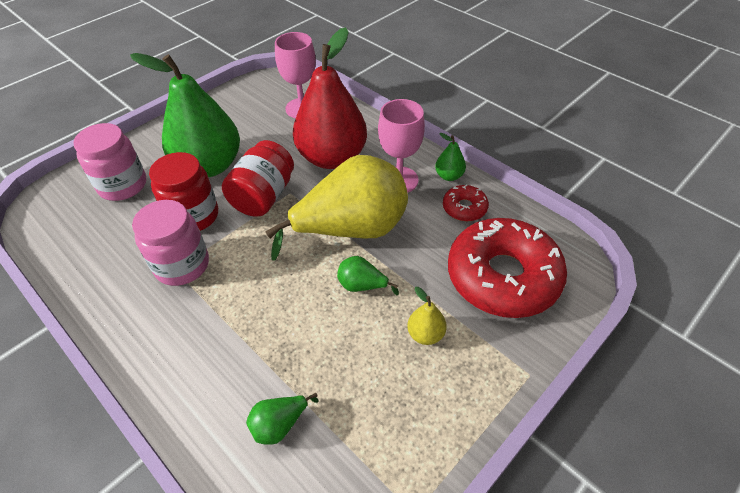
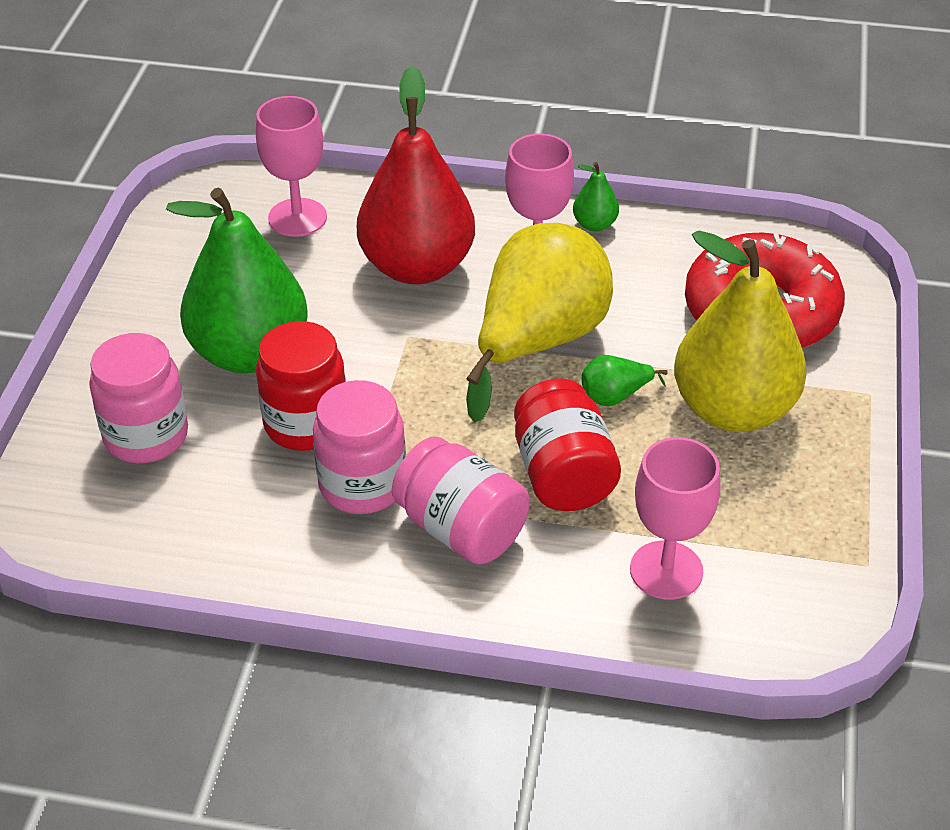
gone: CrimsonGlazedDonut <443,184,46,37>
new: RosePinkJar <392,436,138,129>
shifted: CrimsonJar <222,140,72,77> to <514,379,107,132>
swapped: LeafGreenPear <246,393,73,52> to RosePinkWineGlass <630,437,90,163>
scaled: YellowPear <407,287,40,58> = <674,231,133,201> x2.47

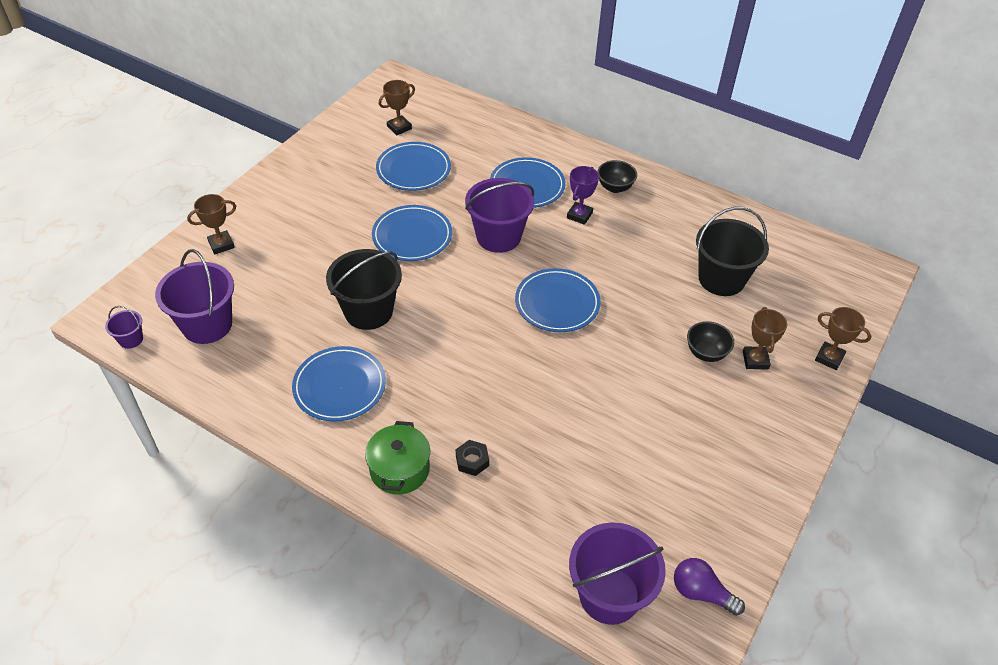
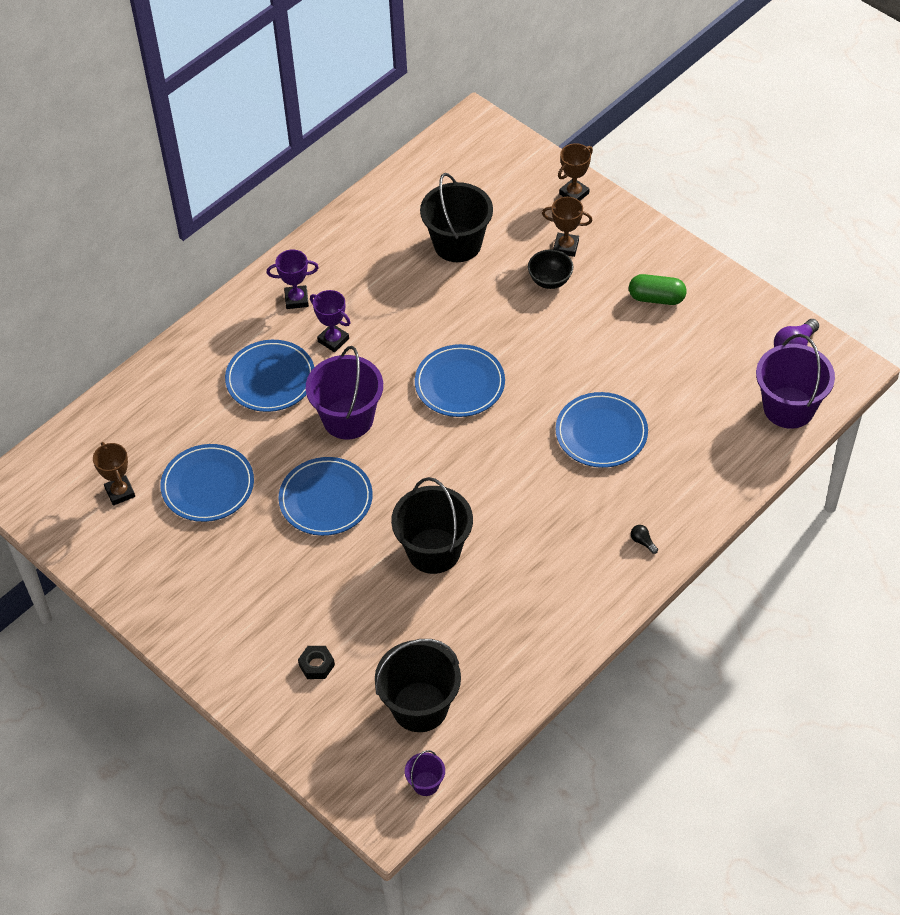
gone: DarkBrownPrizeCup <187,194,49,60>
new: LeafGreenPillShape <629,274,58,31>
shifted: BlackHexagonNut <456,440,33,36> to <298,646,37,33>; CobaltPlate <292,346,94,76> to <556,392,92,76>
swapped: BlackServingBowl <598,160,39,33> to RoyalPurplePrizeCup <267,249,52,60>; LeafGreenCookingPot <365,421,65,73> to BlackBulb <631,525,27,29>
repainted: RoyalPurpleBucket <155,249,79,95> to BlackBucket <375,639,86,93>

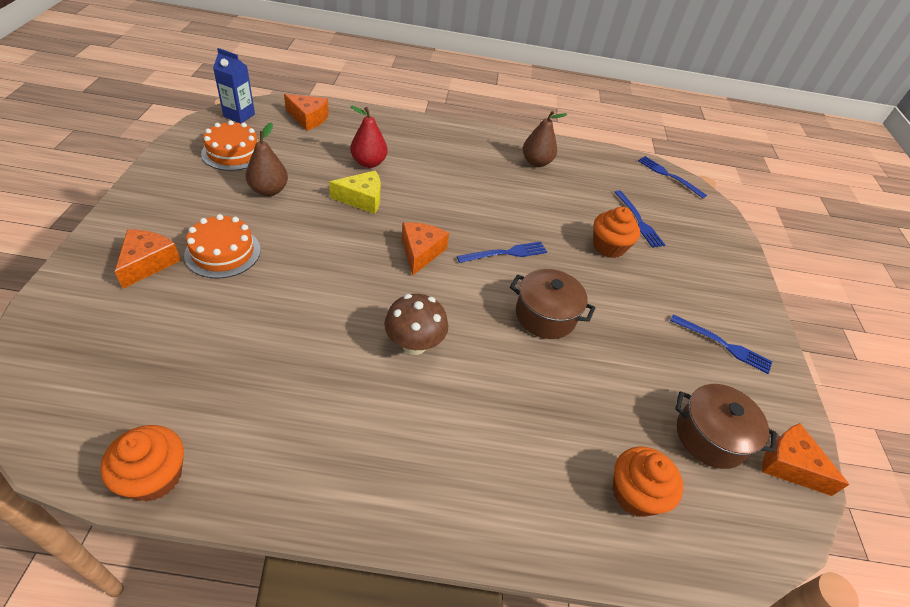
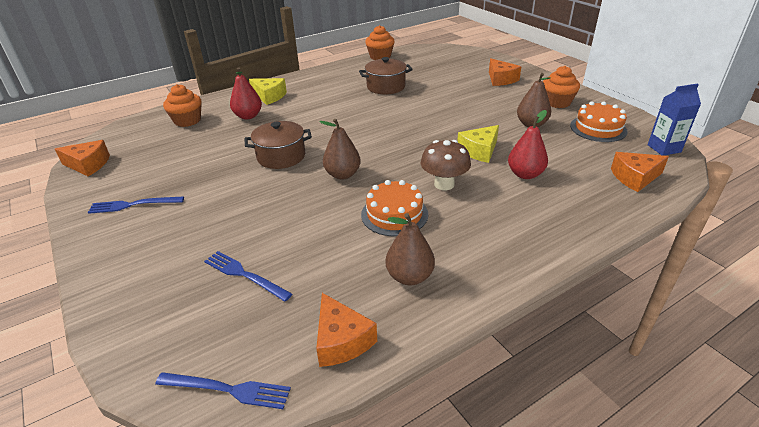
new: CrimsonPear <230,67,32,52>; YellowCheese <249,78,38,27>
shifted: BrightOrangeCheese <402,222,47,53> to <316,293,61,74>; DarkBrownCookingPot <675,384,102,85> to <359,57,54,37>; BrightOrangeCake <184,214,77,64> to <361,180,67,56>; DarkBrownMushroom <384,294,64,61> to <421,140,50,50>; BrightOrangeFairyCake <593,207,47,51> to <543,66,37,42>
swapped: CobaltDinnerFork <457,242,90,21> to DarkBrownPear <319,119,42,61>

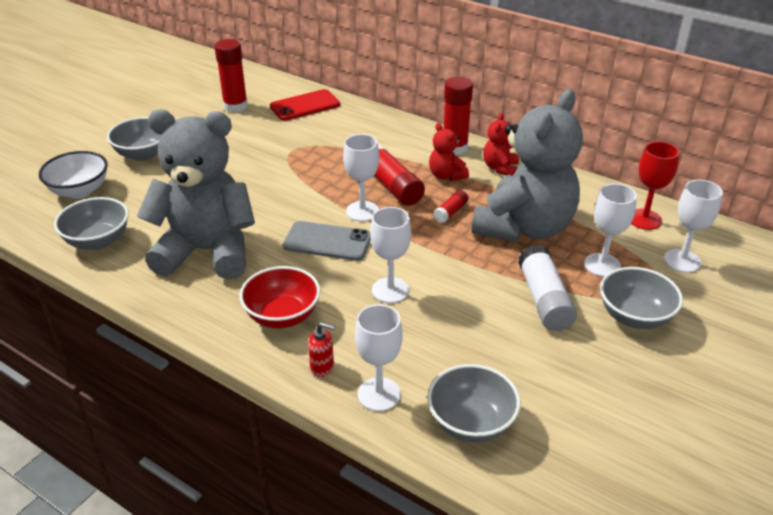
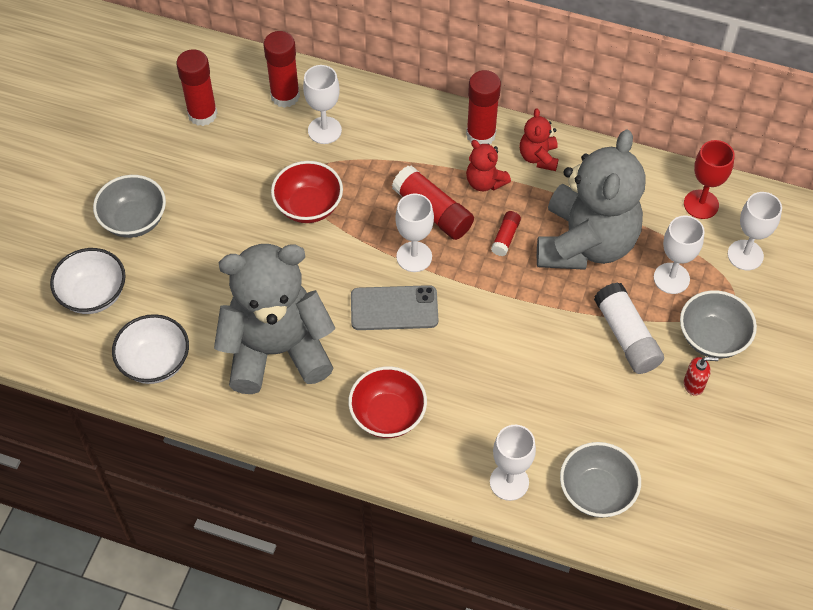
new: CrimsonServingBowl <271,161,72,62>
shifted: WhiteWineGlass <370,207,41,96> to <303,65,39,79>; CrimsonSoapPump <308,322,27,55> to <684,357,35,39>
swapped: CrimsonPhone <270,89,70,32> to CrimsonStickOfGlue <263,31,37,77>
repainted: GrayServingBowl <54,197,75,53> to WhiteServingBowl <112,314,77,70>

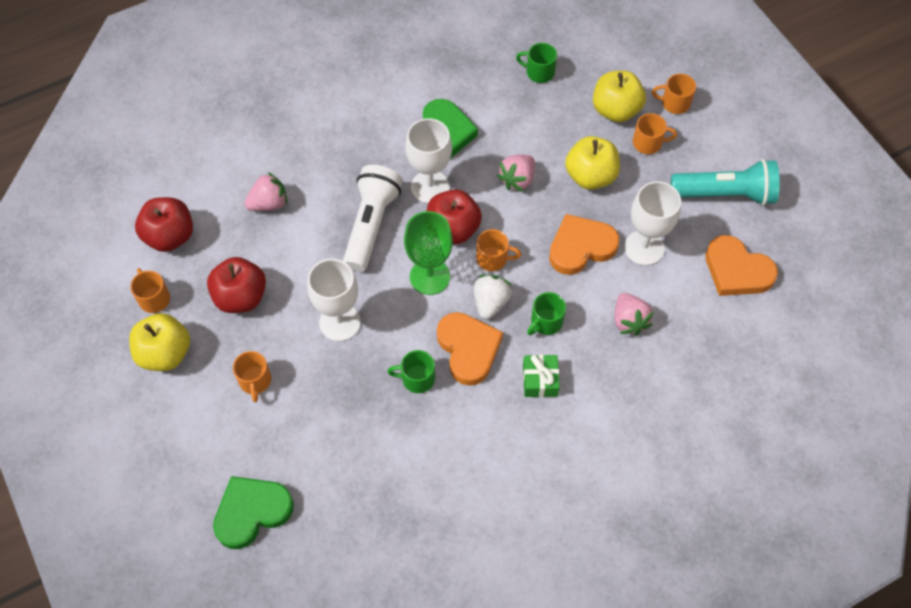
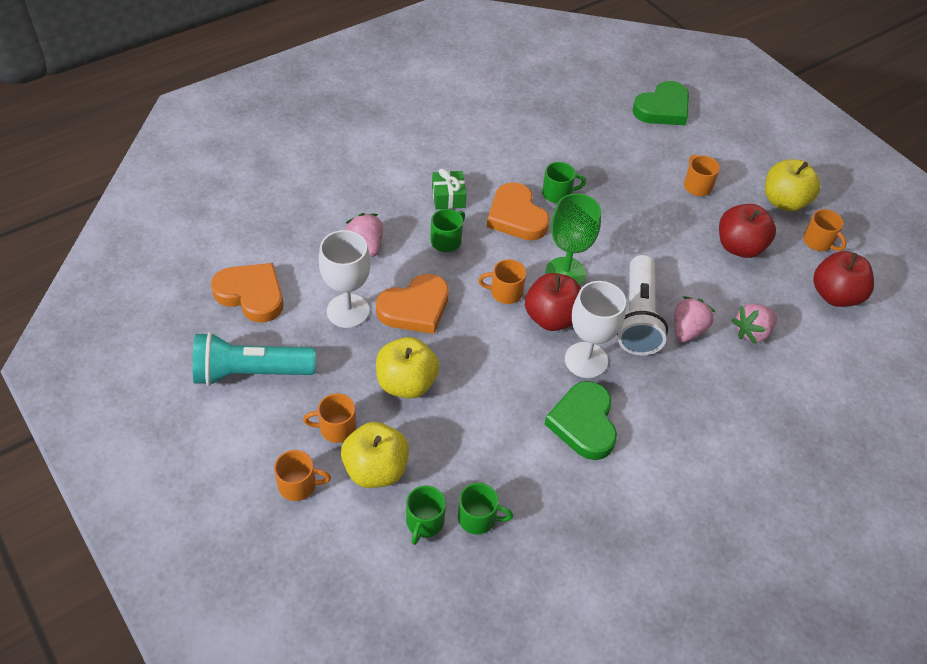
gone: WhiteWineGlass <308,259,53,83>; WhiteStrawberry <474,275,38,45>
new: LeafGreenMug <406,486,40,59>
shifted: RosePinkStrawberry <497,155,38,37> to <674,296,42,46>

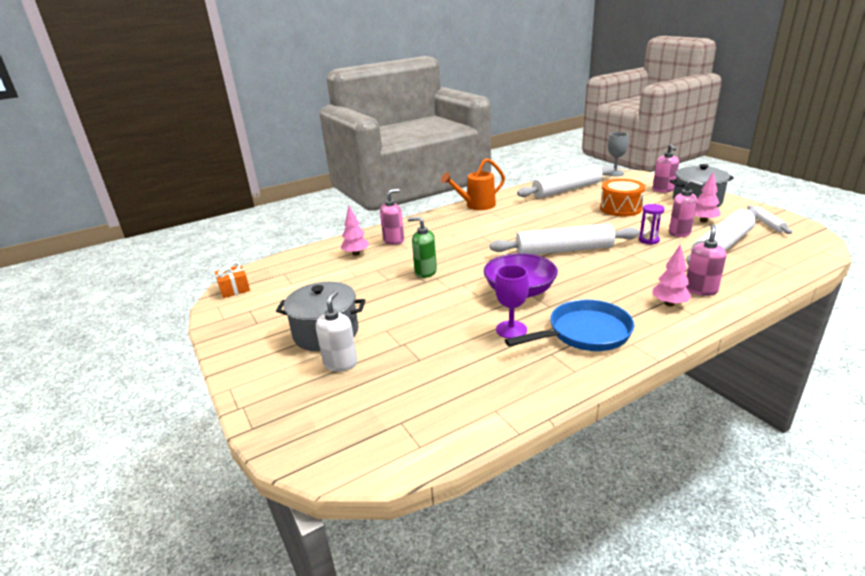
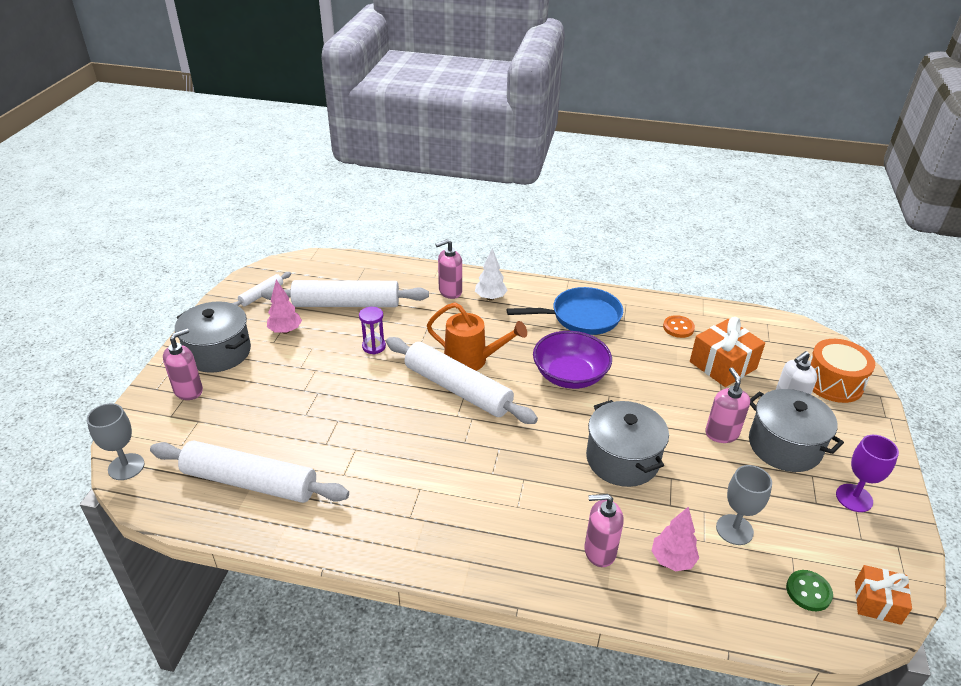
new: BrightOrangeButton <663,315,32,23>; BrightOrangeWrappedGift <690,317,75,70>; GrayWineGlass <716,465,56,80>; LeafGreenButton <786,570,47,41>
shifted: BrightOrangeSprinklingCan <441,158,64,52> to <427,302,100,69>; RosePinkSoapPump <669,180,35,57> to <705,368,45,75>; BrightOrangeDrum <600,179,45,37> to <810,339,65,64>; RoyalPurpleWineGlass <495,265,34,74> to <836,435,63,77>
swapped: LeafGreenSoapPump <407,217,30,61> to GrayCookingPot <586,400,83,87>
repainted: RosePinkTree <652,244,40,62> to WhiteTree <475,248,33,52>
rotated: CobaltSkillet <505,299,129,52> = <507,287,116,48> 150 degrees clockwise

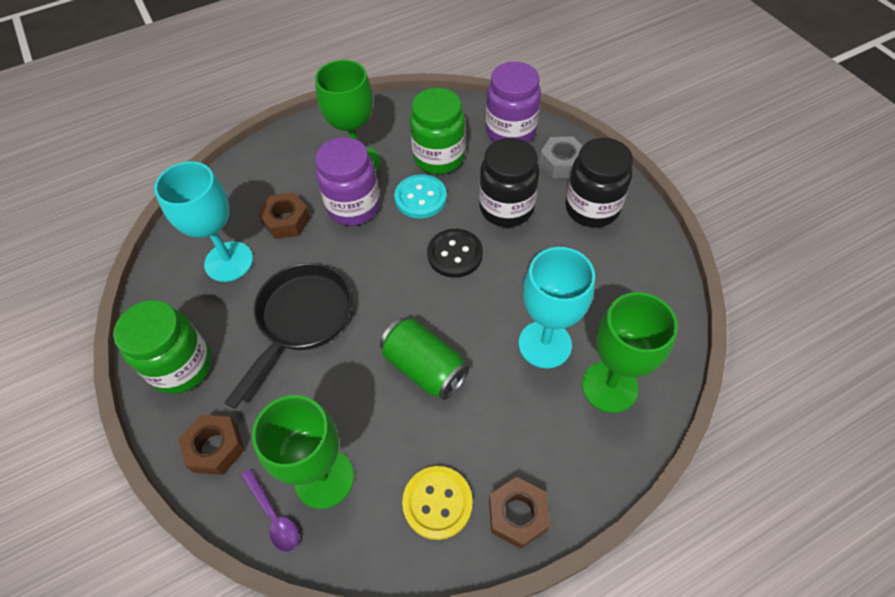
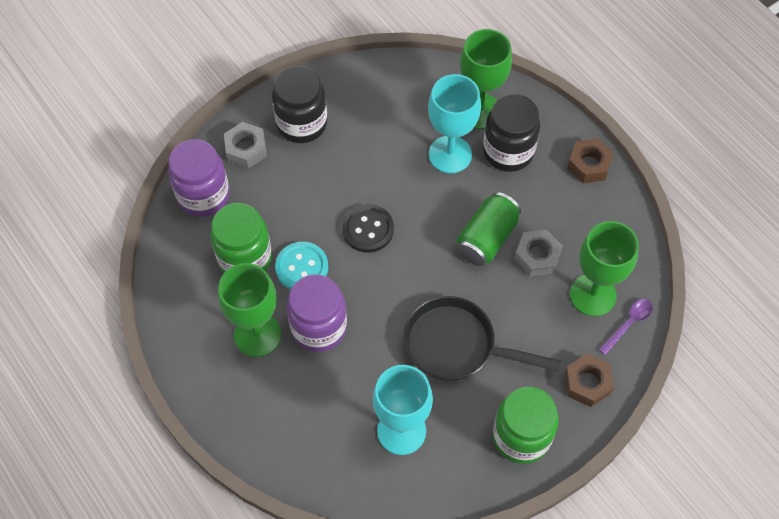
gone: DarkBrownHexagonNut <258,192,53,47>; YellowButton <402,466,71,74>
new: GrayHexagonNut <514,230,49,47>
shifted: BlackJar <479,138,61,89> to <483,94,57,78>

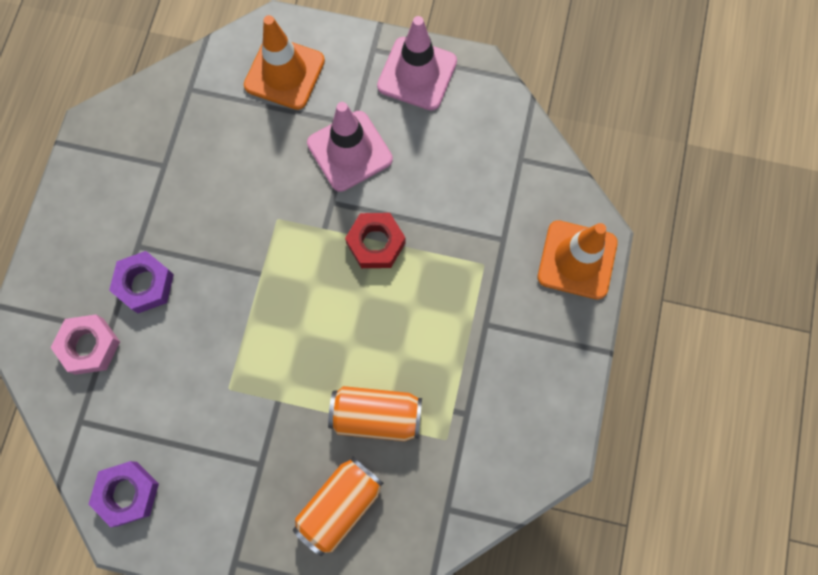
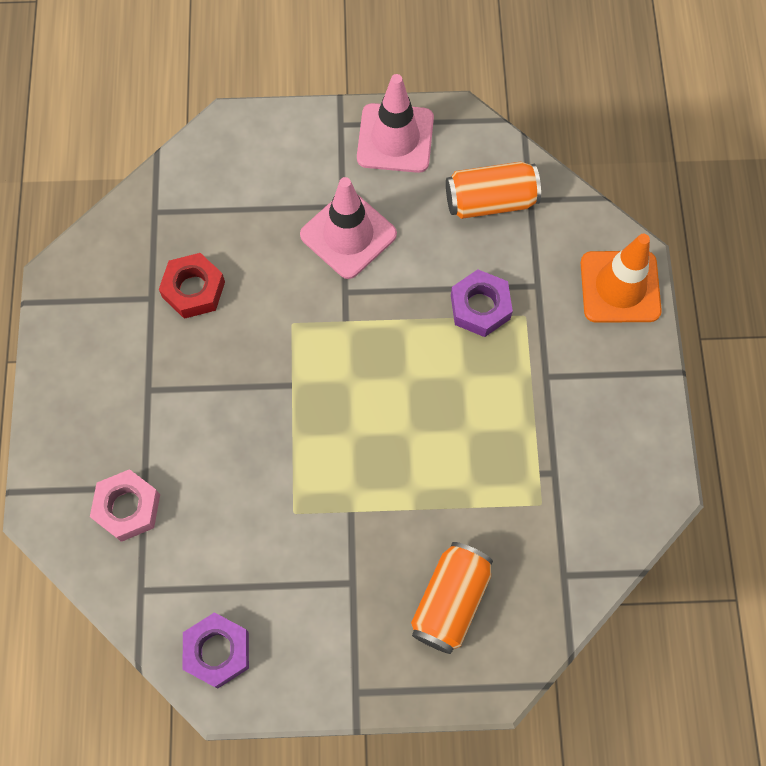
gone: BrightOrangeRoadCone <244,15,81,95>
shifted: CrimsonHexagonNut <345,213,60,55> to <159,253,66,66>; BrightOrangeTin <328,386,94,55> to <446,162,95,57>; RoyalPurpleHexagonNut <109,251,65,62> to <451,269,62,68>

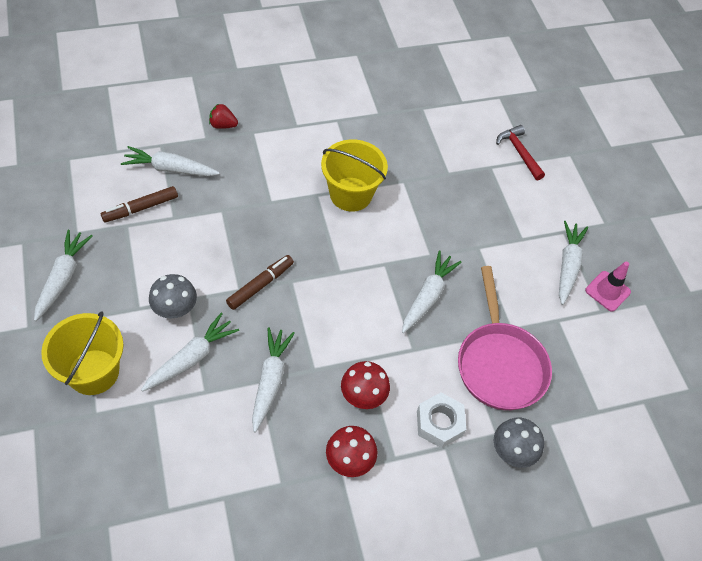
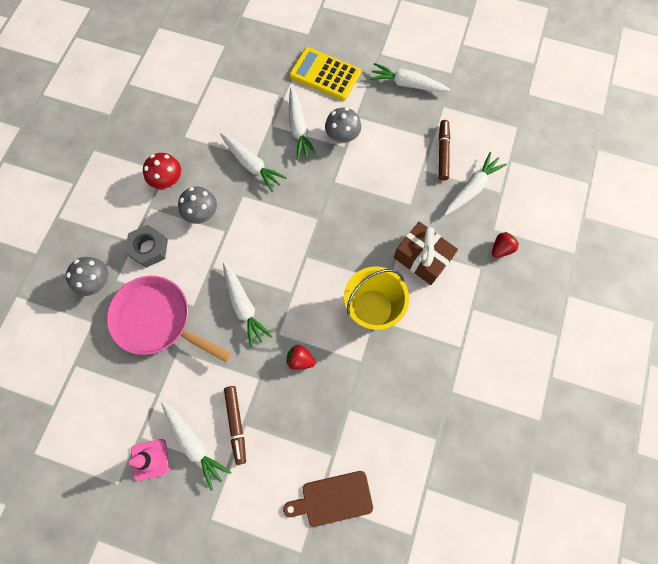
new: CrimsonStrawberry <286,345,30,25>; DarkBrownWrappedGift <394,222,64,63>
shifted: DarkBrownFeltPen <226,255,68,55> to <224,386,22,79>
swapped: CrimsonCarpenter'sHammer <496,125,49,56> to DarkBrownChoppingBoard <283,471,90,56>; YellowBucket <41,311,83,84> to YellowCalculator <289,47,72,54>
repainted: WhiteHexagonNut <417,393,49,55> to GrayHexagonNut <125,225,43,43>; CrimsonMushroom <341,361,49,48> to GrayMushroom <178,187,39,37>
rotated: WhiteRootVegetable <34,230,58,91> = <370,63,80,29> 150 degrees clockwise

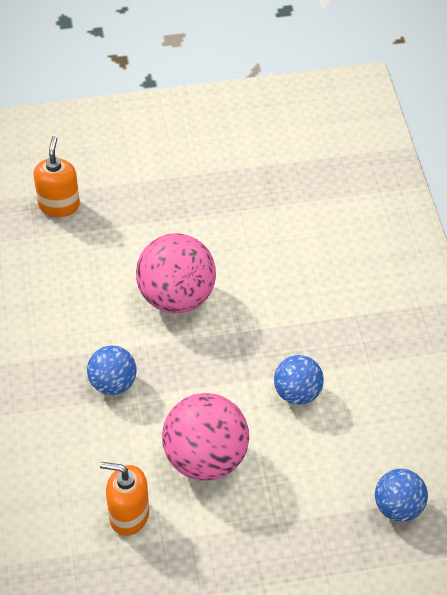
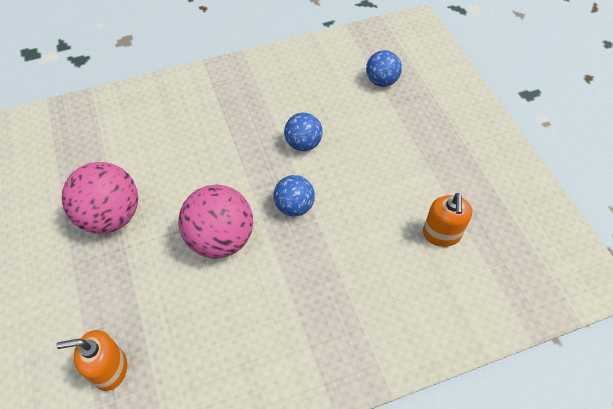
shifted: RosePinkBall <162,393,87,88> to <62,162,76,72>; CobaltBall <87,345,50,50> to <274,175,41,41>

